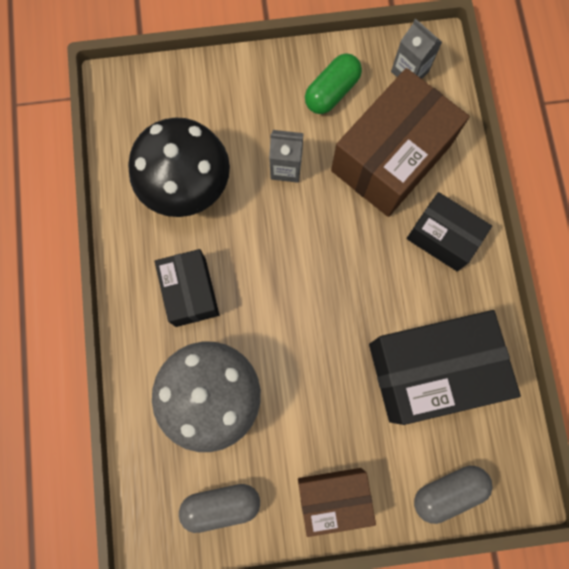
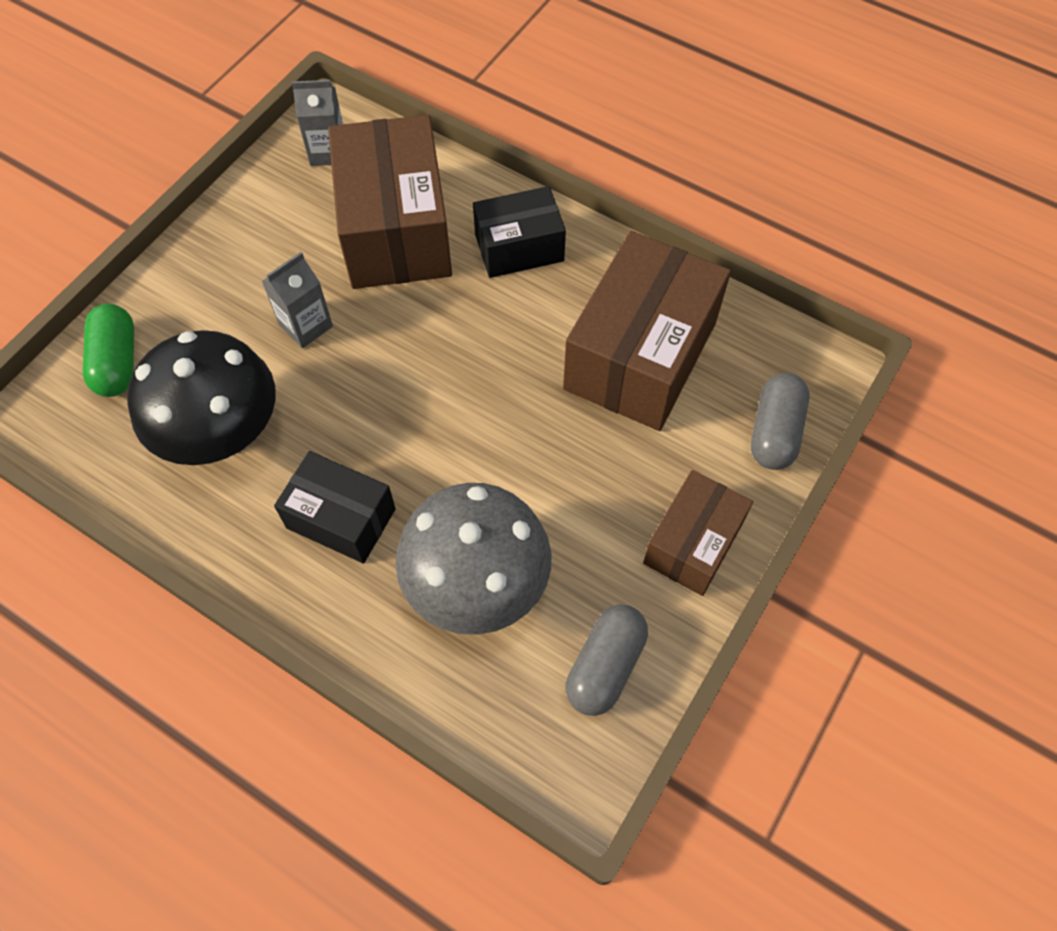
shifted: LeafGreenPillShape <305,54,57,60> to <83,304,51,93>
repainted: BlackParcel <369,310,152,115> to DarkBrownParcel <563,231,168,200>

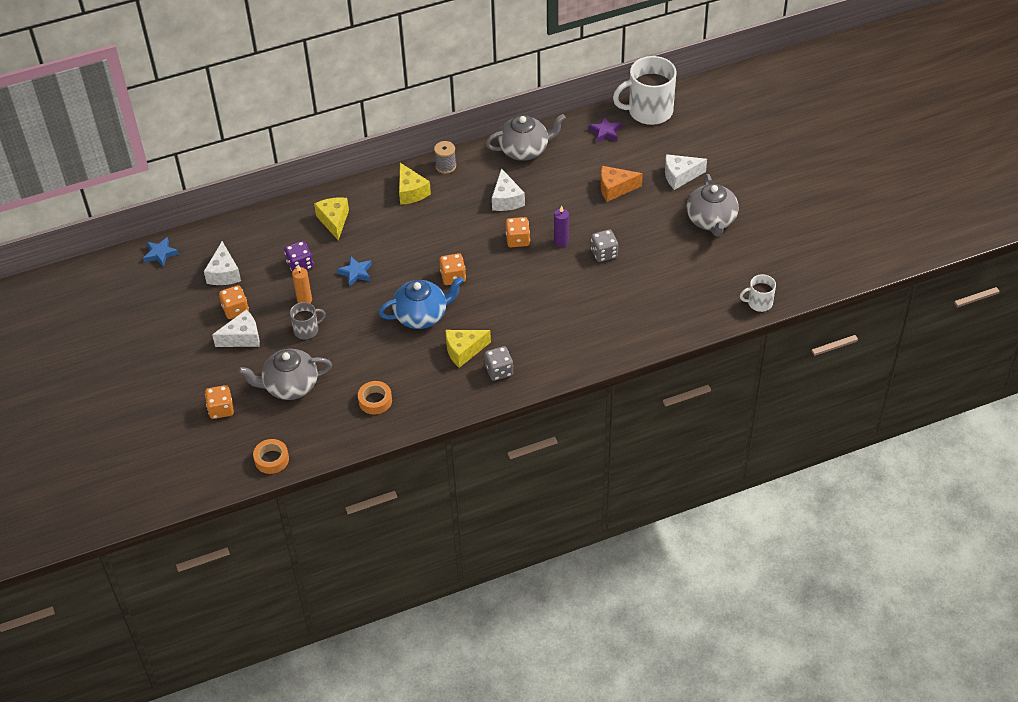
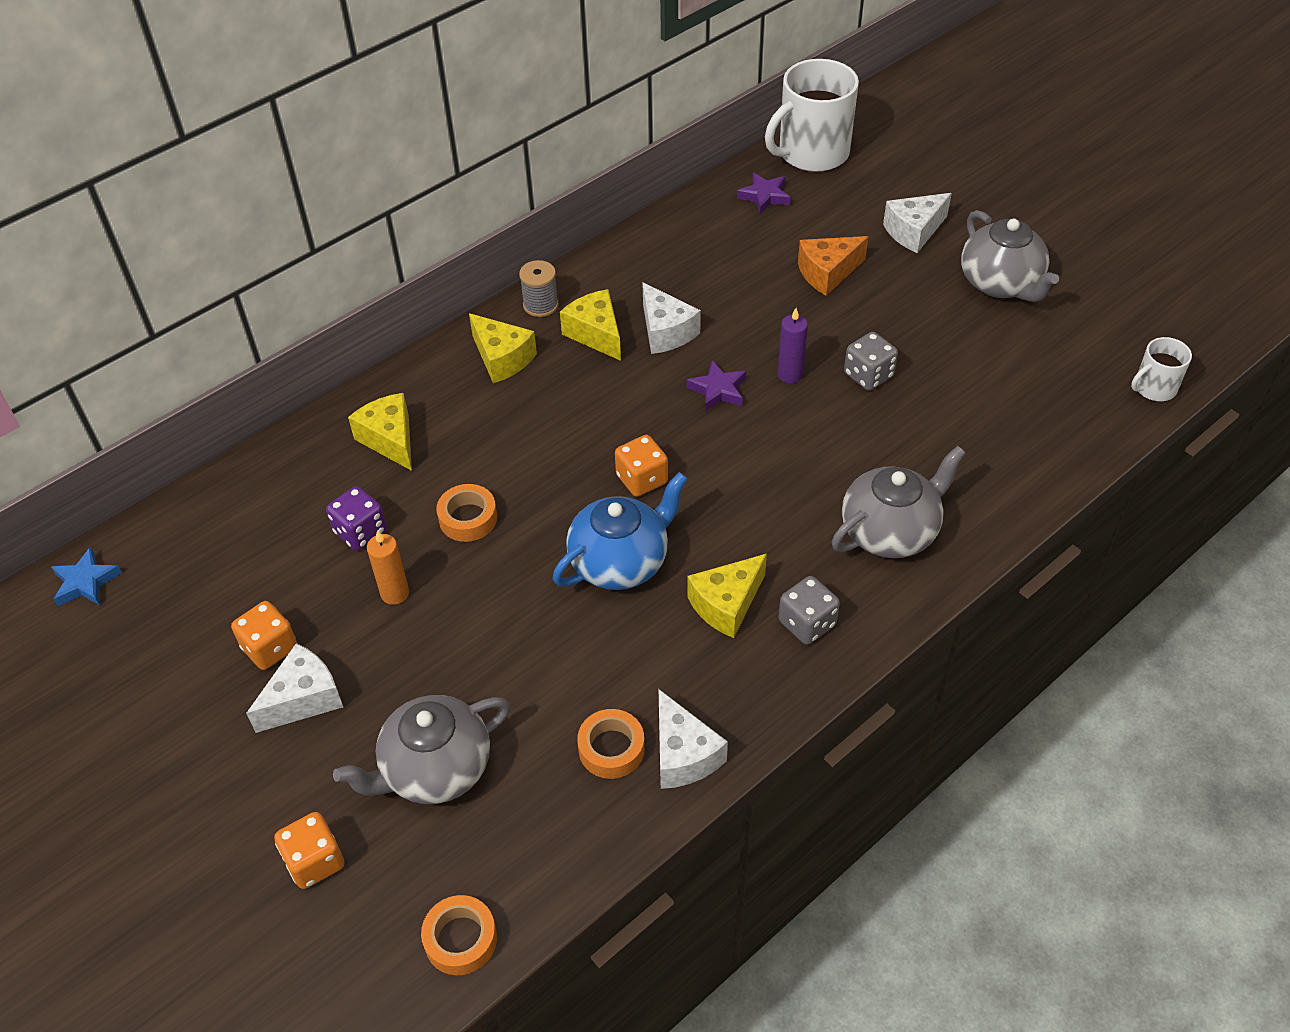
gone: GrayMug <290,302,36,37>
new: YellowCheese <560,289,61,72>
shifted: WhiteCheese <204,241,37,44> to <659,689,69,100>; GrayChinaTeapot <486,114,80,47> to <832,446,134,112>
swapped: CobaltFivePointedStar <337,256,35,31> to BrightOrangeRollOfTape <437,484,60,58>; BrightOrangeGameDie <506,217,24,30> to RoyalPurpleFivePointedStar <687,361,59,50>

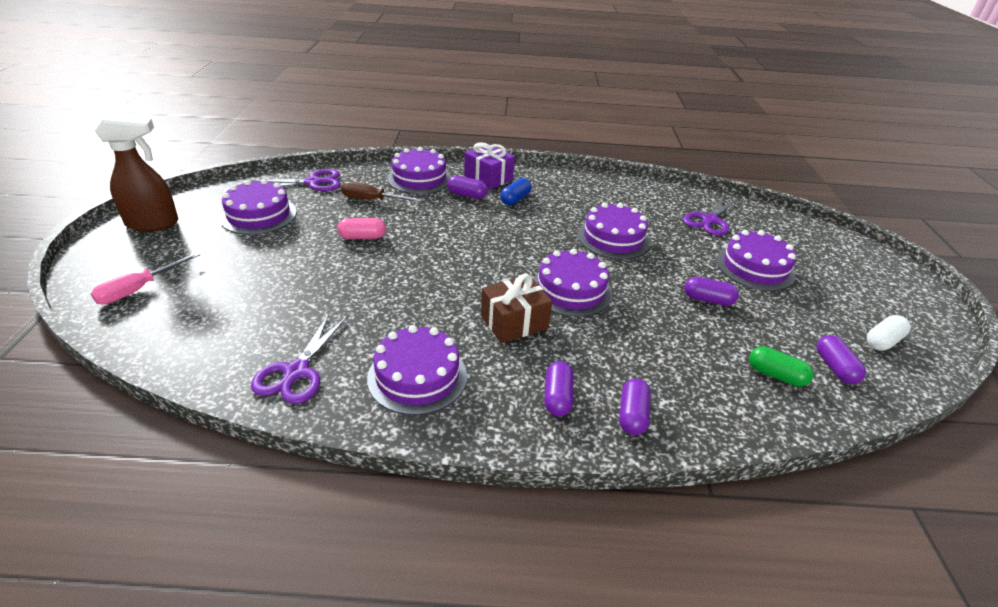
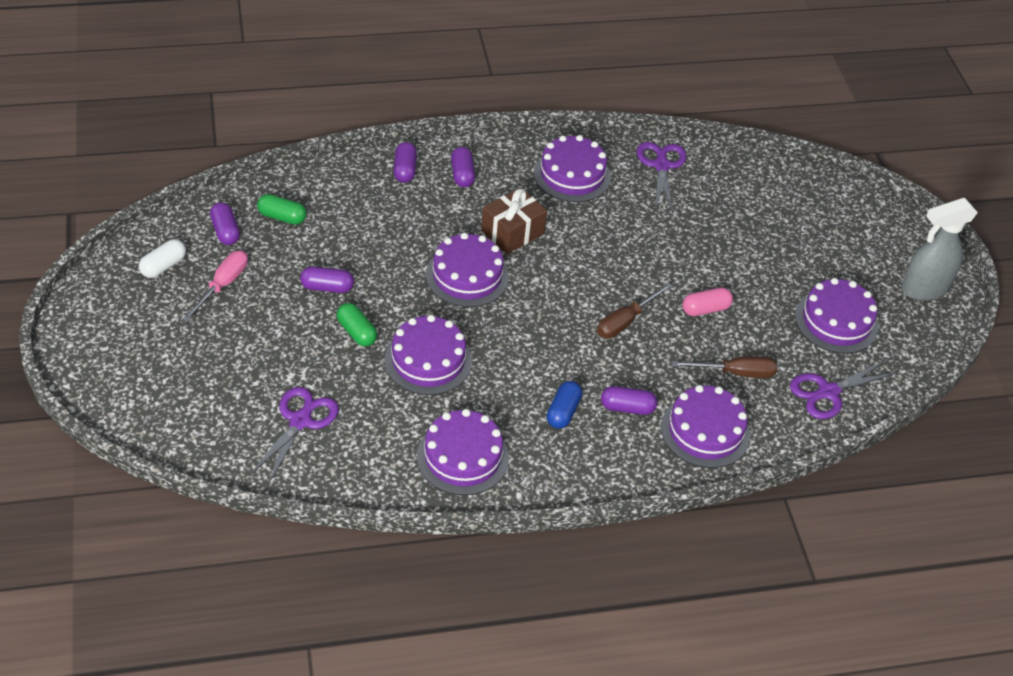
gone: RoyalPurpleWrappedGift <464,142,51,47>
new: LeafGreenPillShape <337,303,40,44>; DarkBrownScrewdriver <597,282,76,56>
shifted: RosePinkScrewdriver <91,252,109,52> to <182,250,66,72>; RoyalPurpleCake <716,230,80,61> to <417,409,92,86>
repainted: DarkBrownSprayBottle <95,115,83,116> to GraySprayBottle <901,198,77,103>

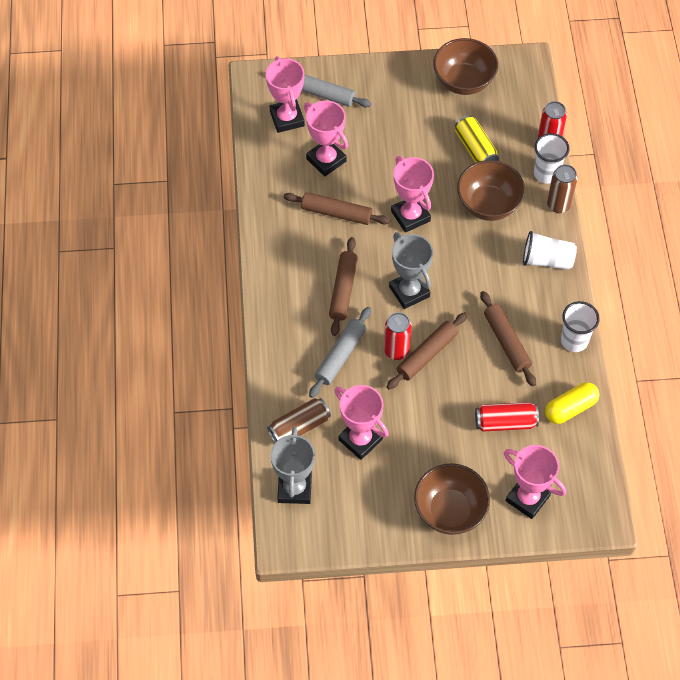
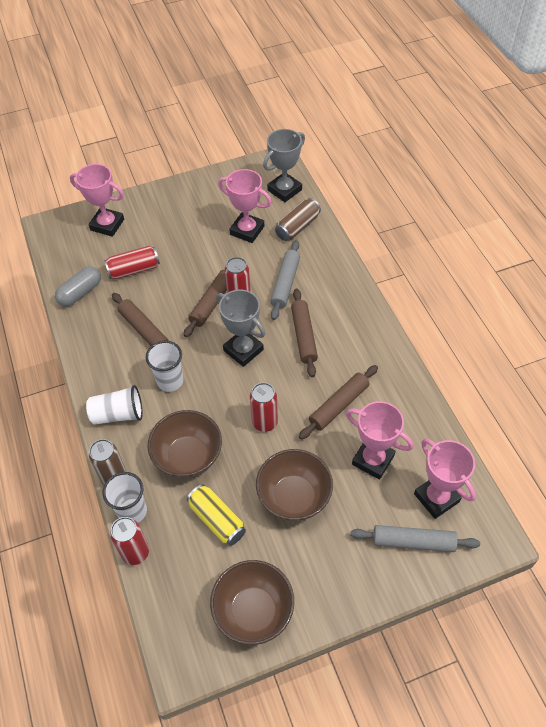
shifted: WhiteTumbler <561,301,39,51> to <146,341,37,51>; DarkBrownServingBowl <414,463,76,72> to <256,449,77,72>
swapped: RosePinkPrizeCup <391,156,43,77> to CrimsonTin <250,383,28,49>
repainted: YellowPillShape <545,382,55,42> to GrayPillShape <55,266,46,40>
rotated: GrayPrizeCup <270,427,45,77> = <263,129,42,73> 60 degrees clockwise; DarkBrownRollingPin <284,192,107,33> = <299,365,79,75> 45 degrees counterclockwise

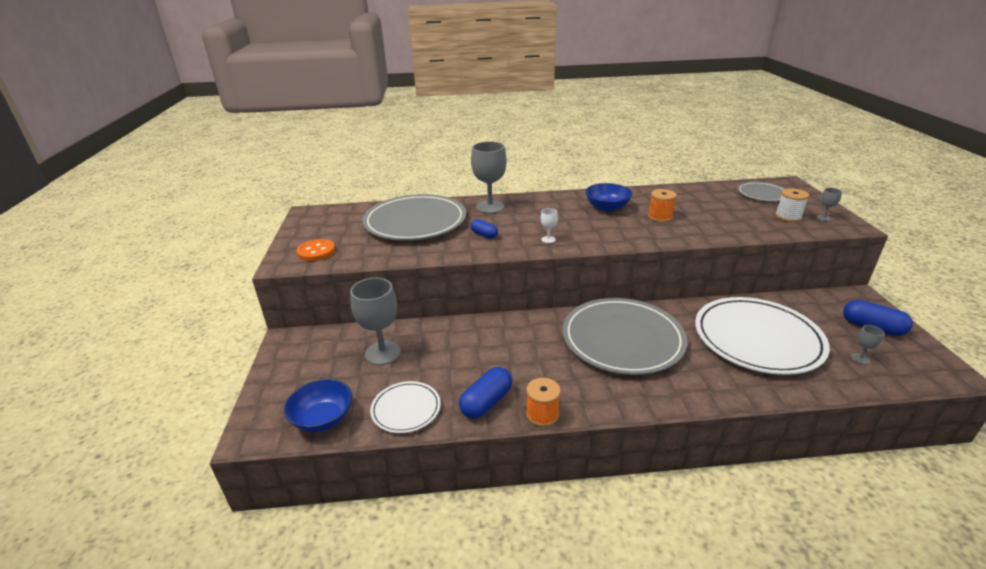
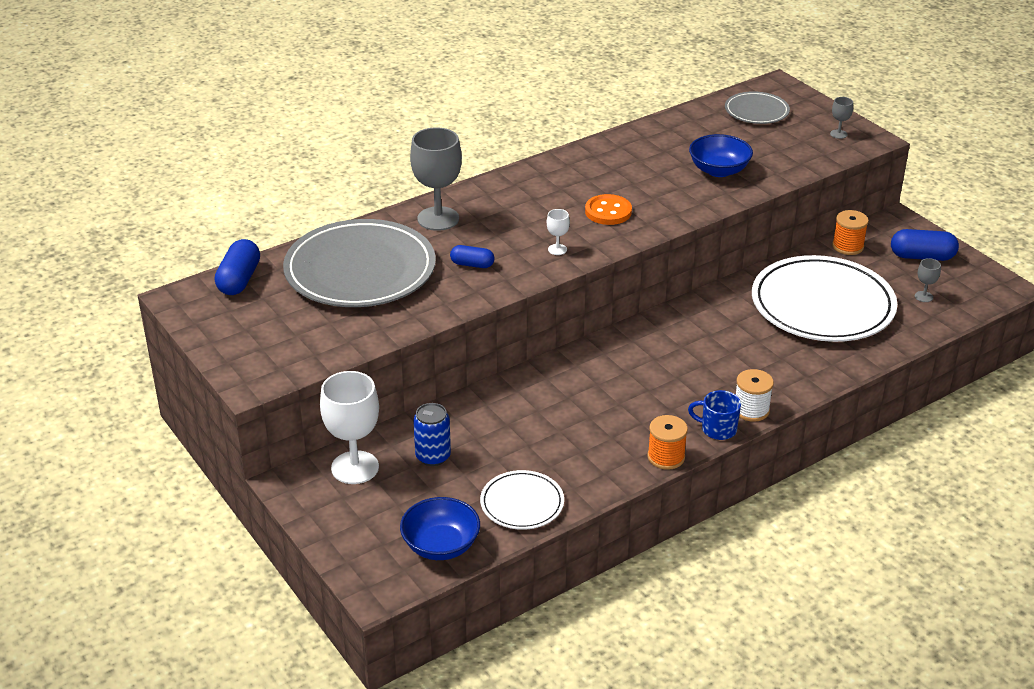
gone: GrayPlate <563,298,124,77>
new: WhiteWineGlass <320,371,59,113>; CobaltMug <688,390,53,50>
shifted: CobaltPillShape <459,367,53,52> to <215,239,45,56>; BrightOrangeButton <297,239,38,22> to <585,194,47,31>; CobaltServingBowl <585,183,47,29> to <689,134,64,43>; WhiteSpool <775,188,34,34> to <736,369,38,53>; BrightOrangeSpool <648,189,29,33> to <832,210,37,45>
swapped: GrayWineGlass <350,278,51,87> to CobaltTin <413,403,38,63>

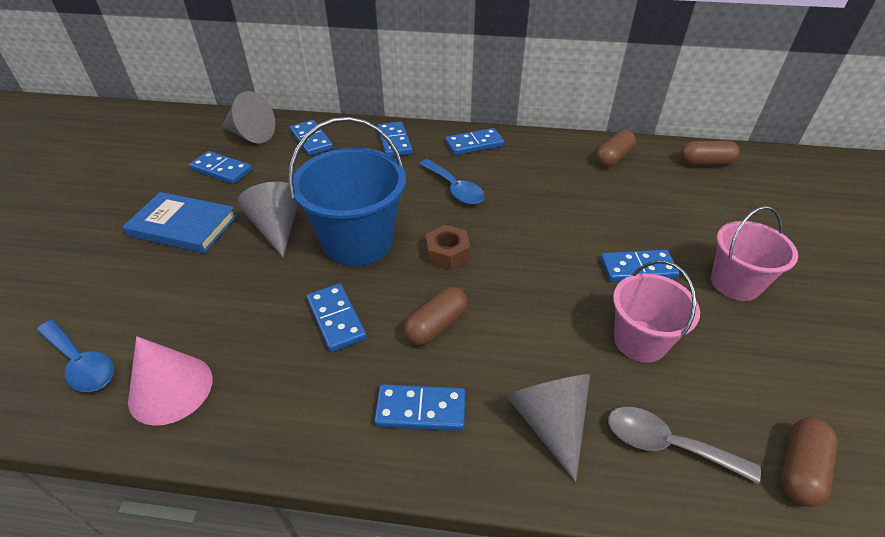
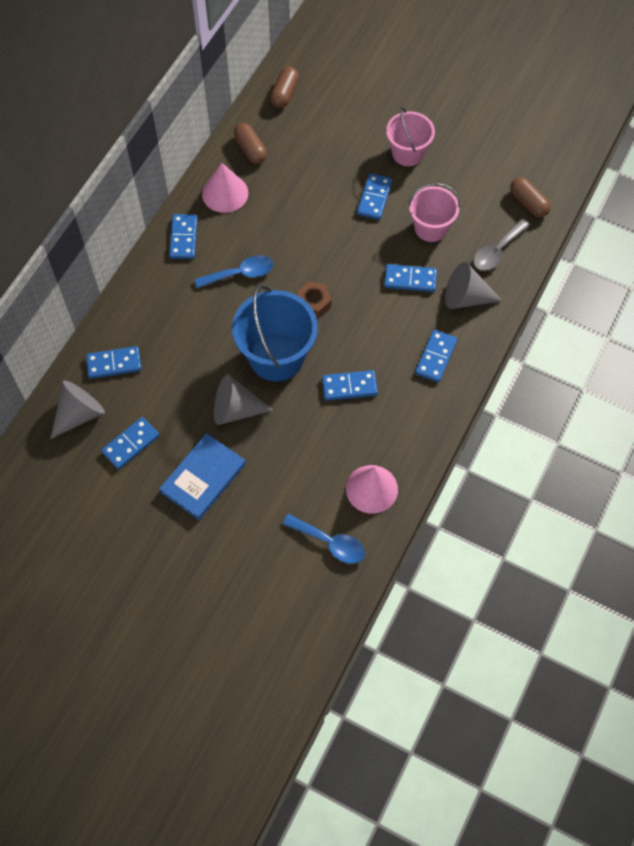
gone: DarkBrownPillShape <404,287,64,59>
new: RosePinkSolidCone <202,163,46,50>
shifted: CobaltDominoTile <377,121,36,35> to <384,264,53,28>
rotated: CobaltSpoon <36,320,78,72> = <283,514,82,50> 60 degrees clockwise

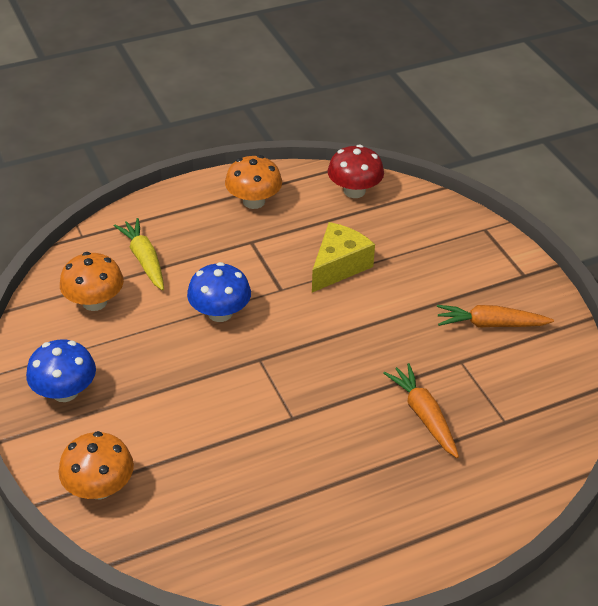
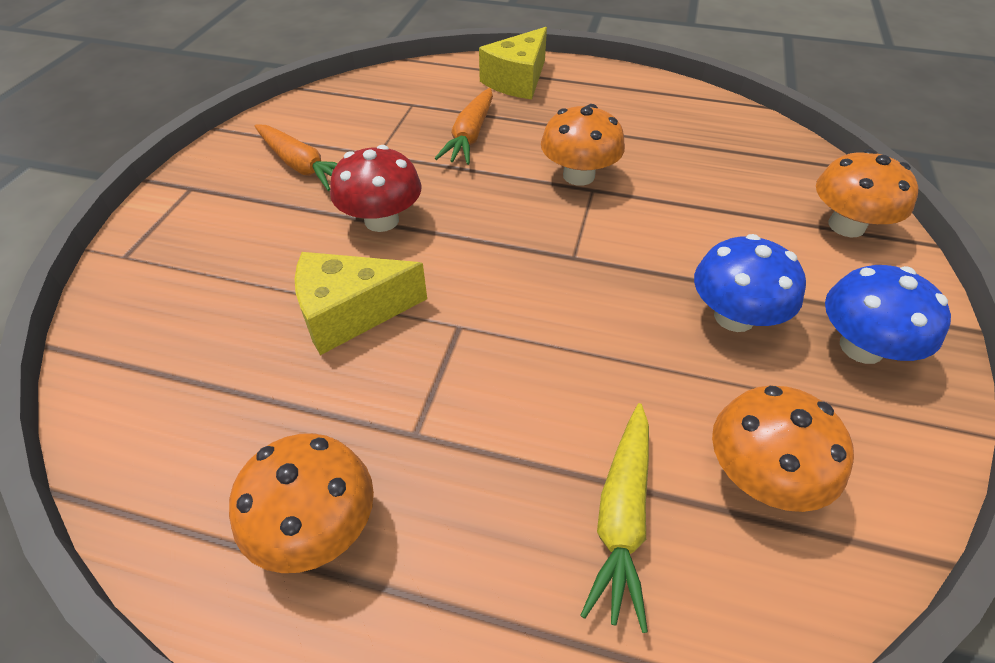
new: YellowCheese <479,27,68,72>; BrightOrangeMushroom <541,104,84,82>
shifted: CrimsonMushroom <328,144,56,54> to <330,145,92,87>; CobaltMushroom <187,262,64,60> to <694,234,112,98>

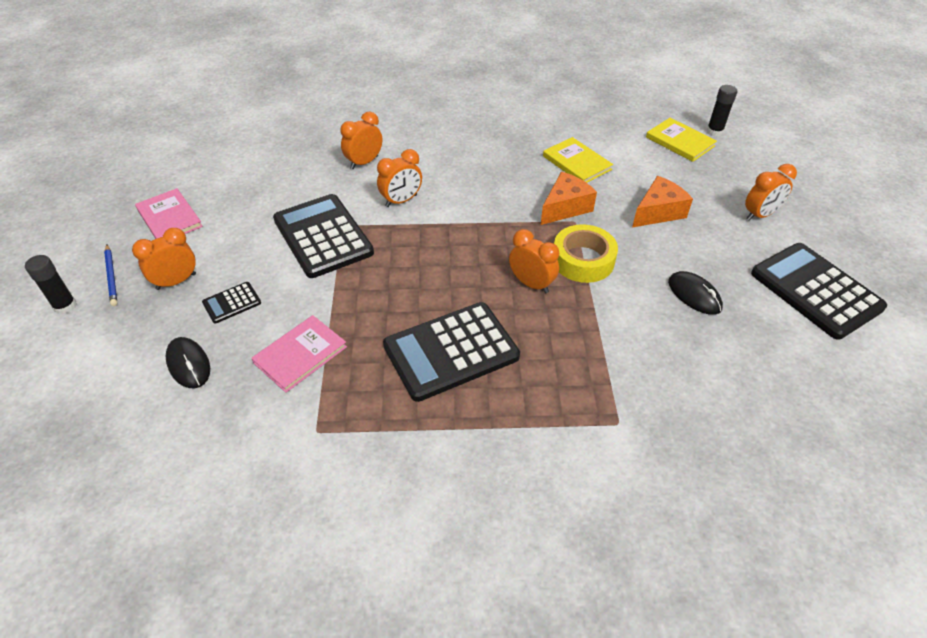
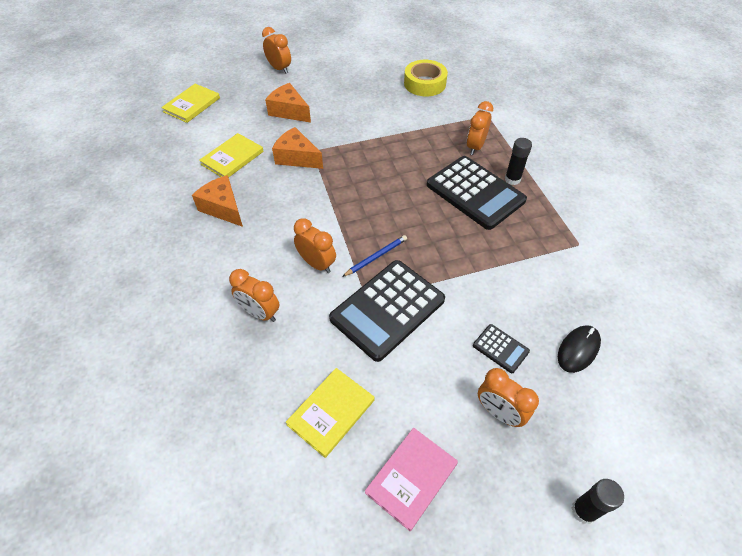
gone: RosePinkBook <251,315,96,78>; BlackComputerMouse <668,271,55,44>; BlackCalculator <751,243,136,97>
new: BrightOrangeCheese <192,175,51,52>; YellowBook <286,368,89,90>
shifted: CobaltWoodenPencil <104,245,13,61> to <342,235,65,42>; YellowRollOfTape <554,224,64,59> to <404,60,44,36>; BrightOrangeBedsideClock <509,229,50,64> to <467,101,26,54>; BlackStickOfGlue <706,85,31,51> to <505,138,27,47>

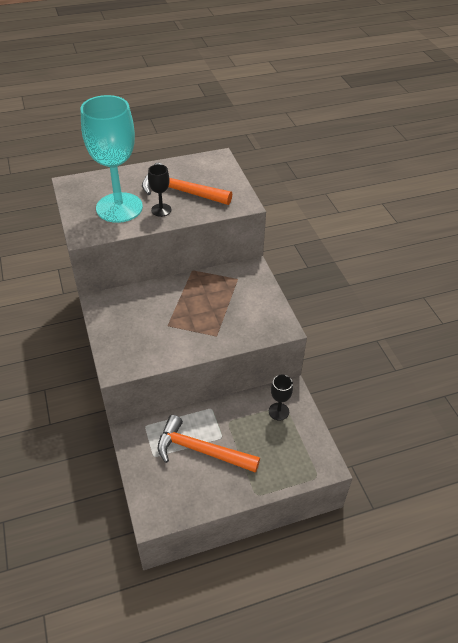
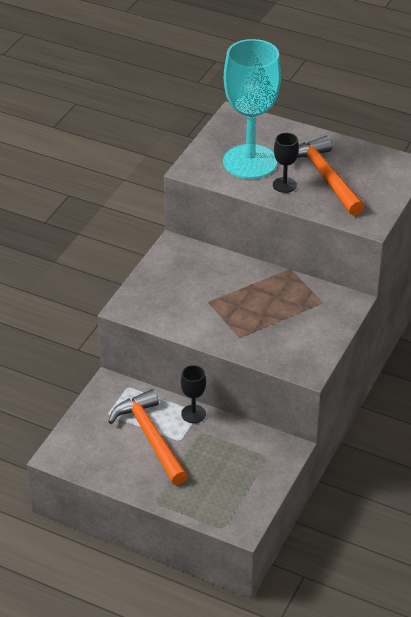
shifted: BlackWineGlass <269,375,24,45> to <181,365,25,58>

